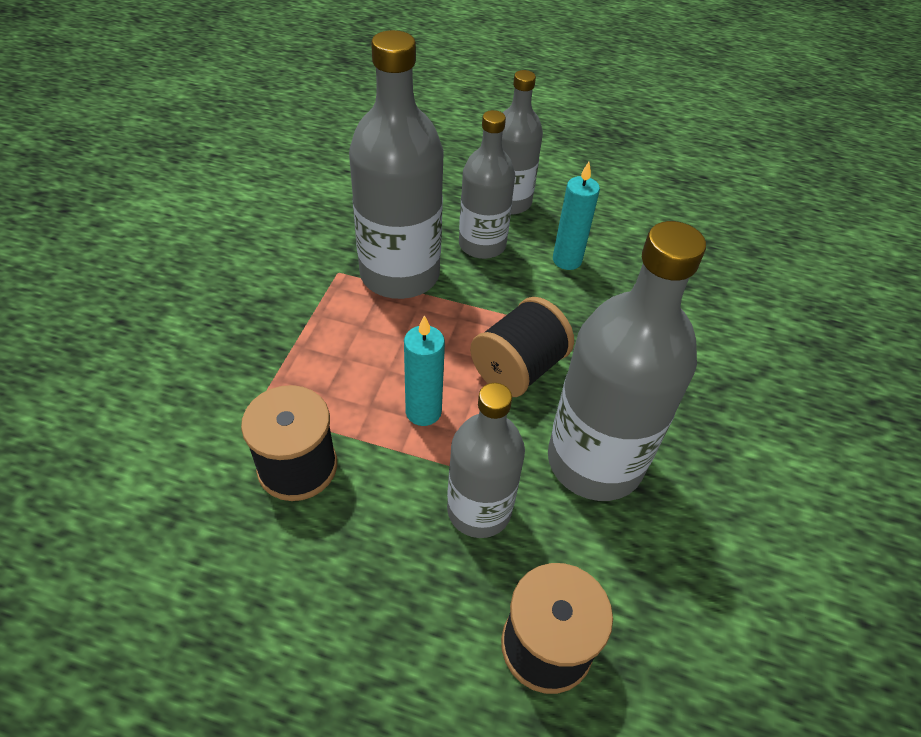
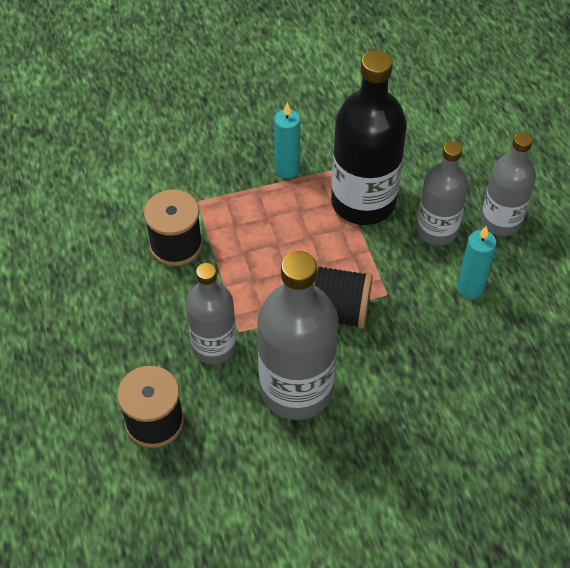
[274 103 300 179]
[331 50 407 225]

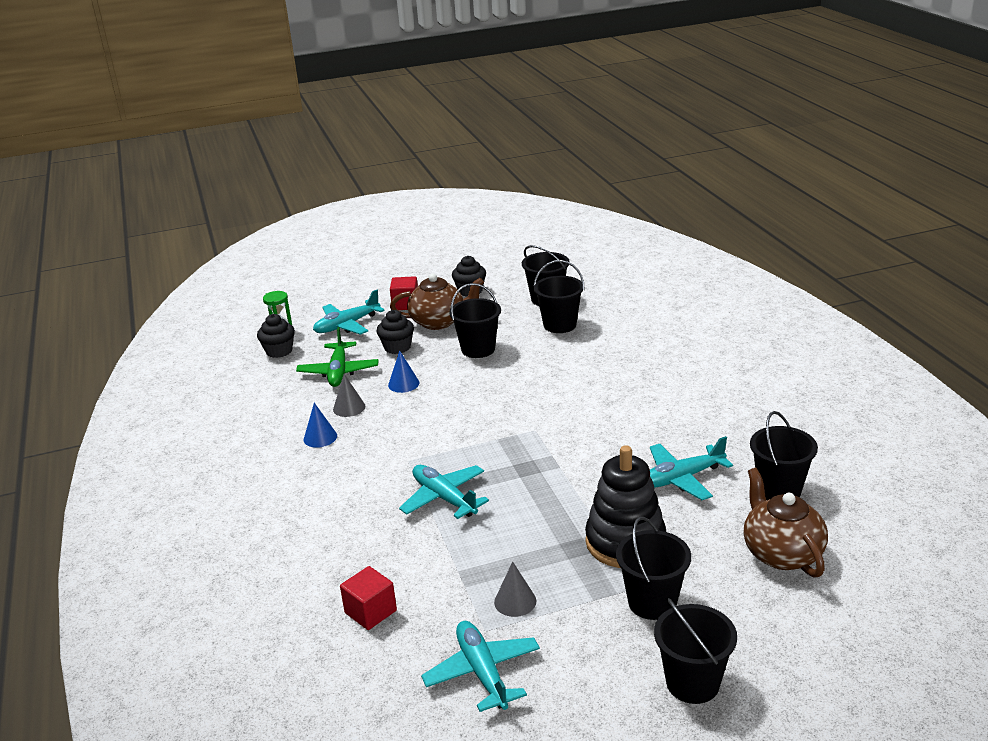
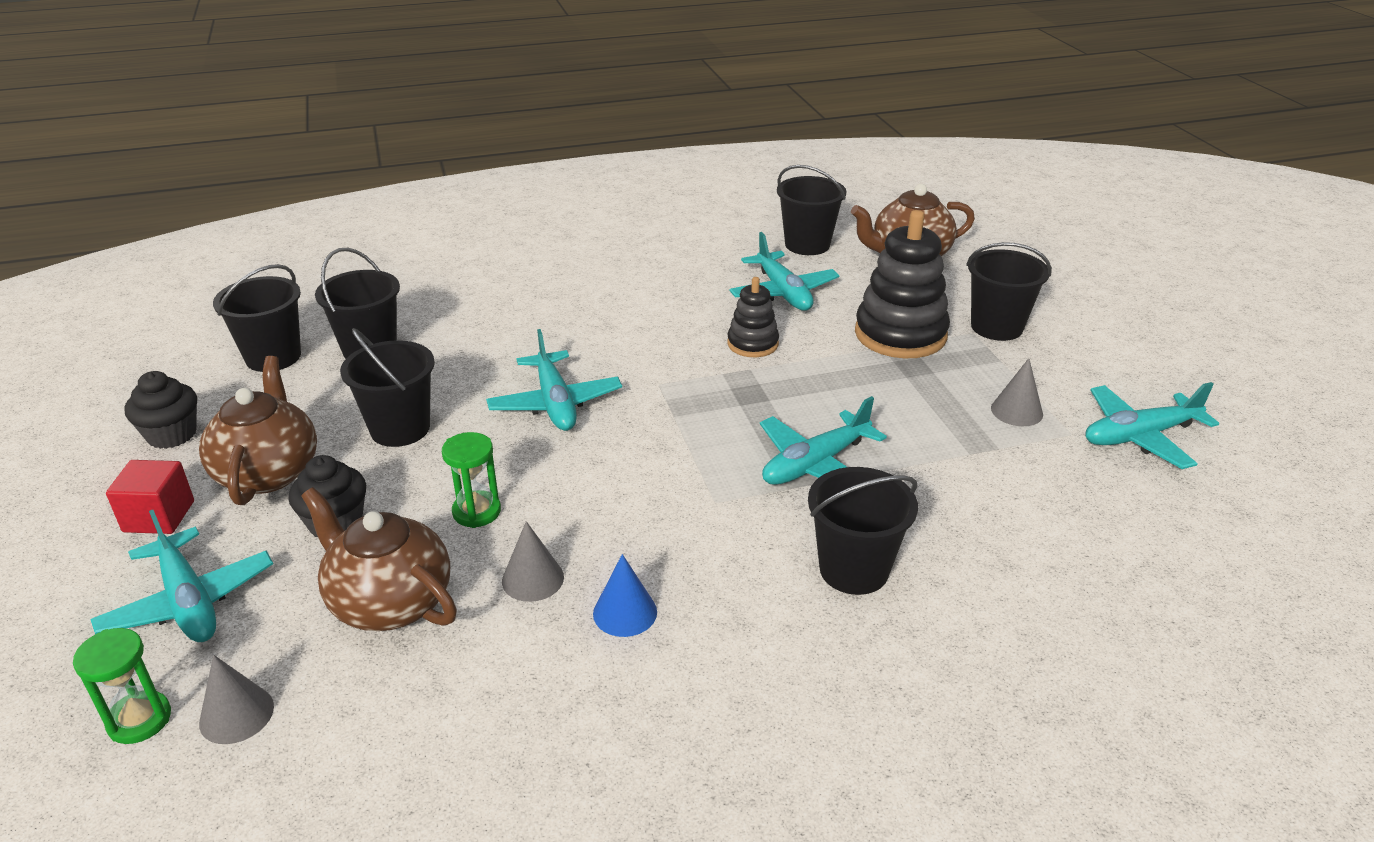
[340 566 397 630] (first image)
[486 329 622 431]
[727 277 779 357]
[808 467 918 595]
[199 655 274 744]
[301 487 457 631]
[442 432 501 528]

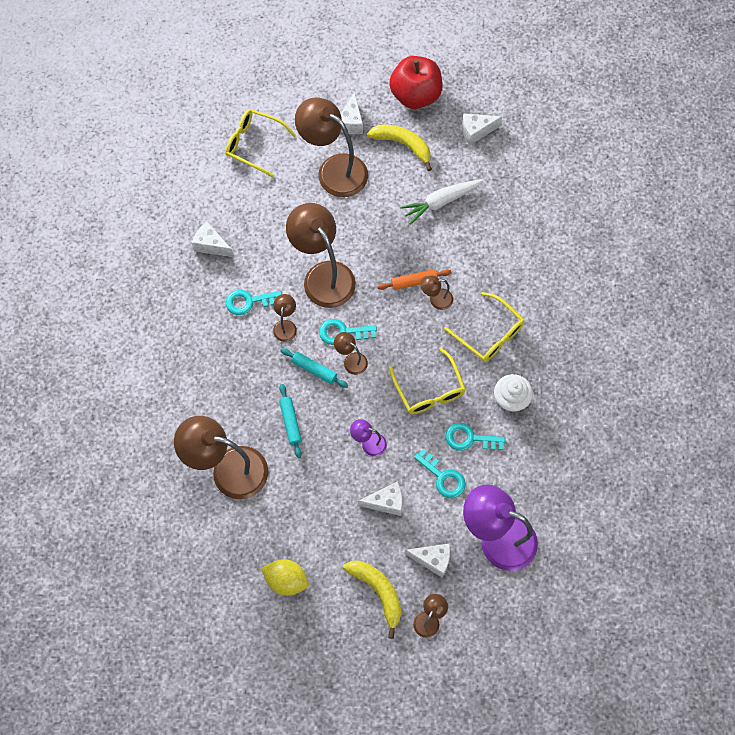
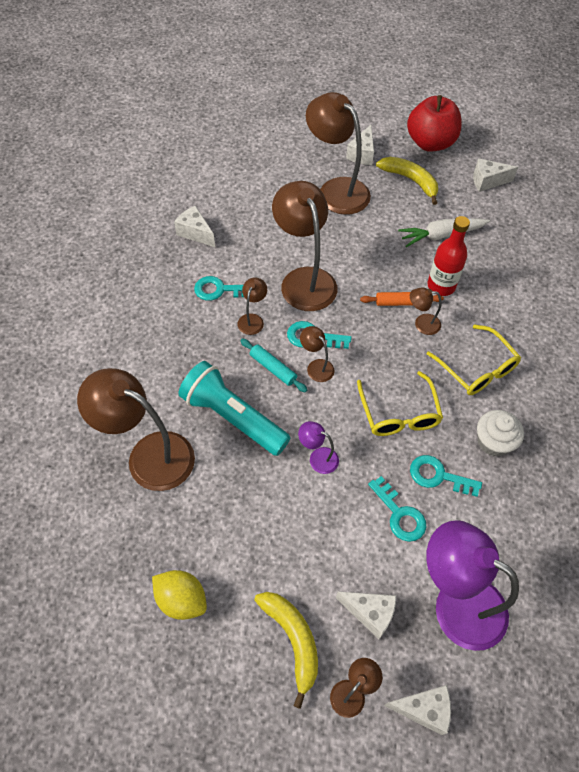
[225 109 296 177] (first image)
[427 216 470 296]
[384 685 451 735]
[178 361 291 456]

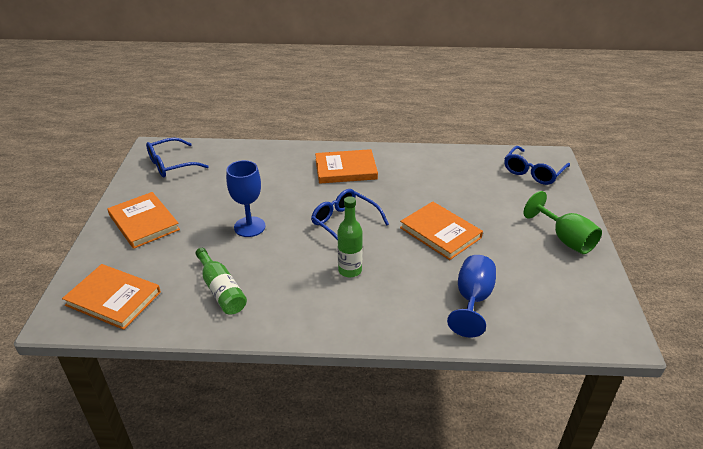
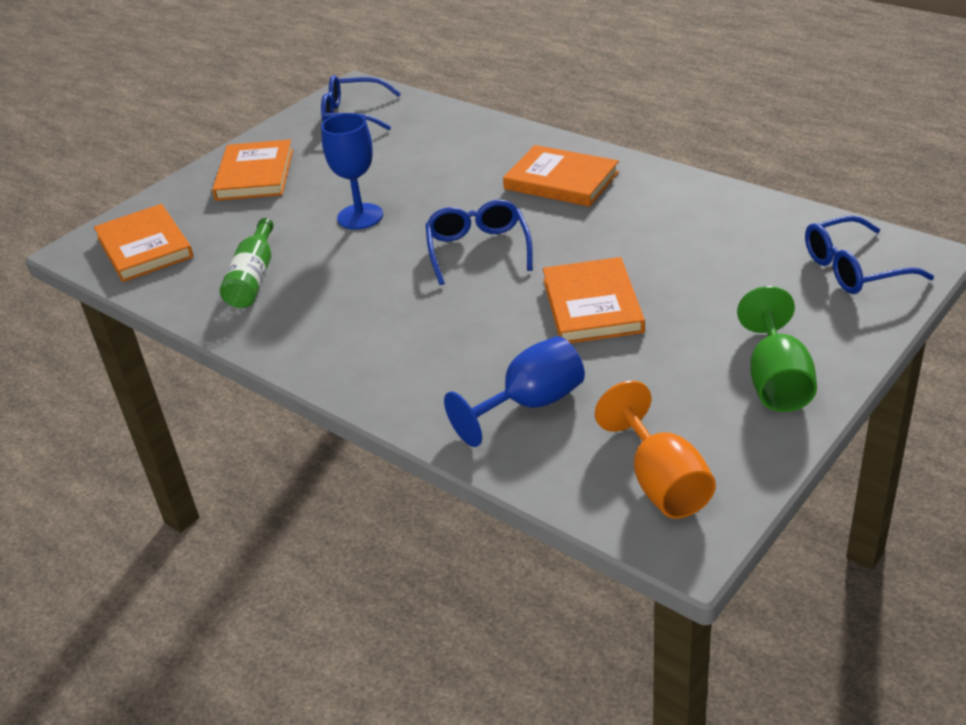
[338 196 363 277] (first image)
[595 380 716 519]

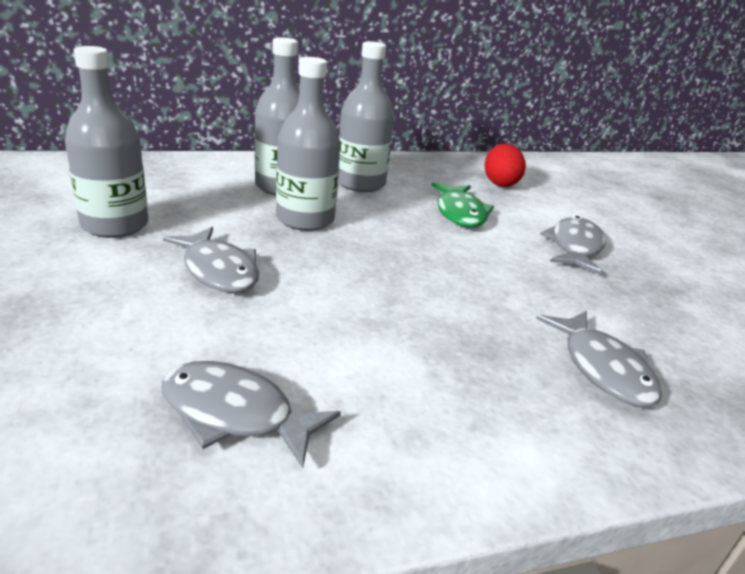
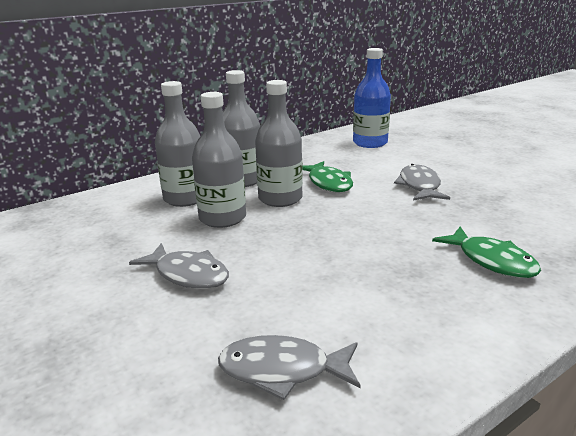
[485 144 526 187] (first image)
[353 48 391 148]
[255 80 303 207]
[432 226 541 278]

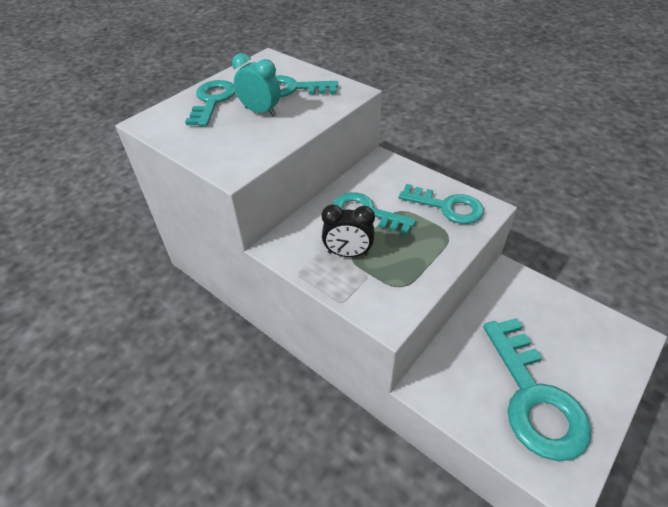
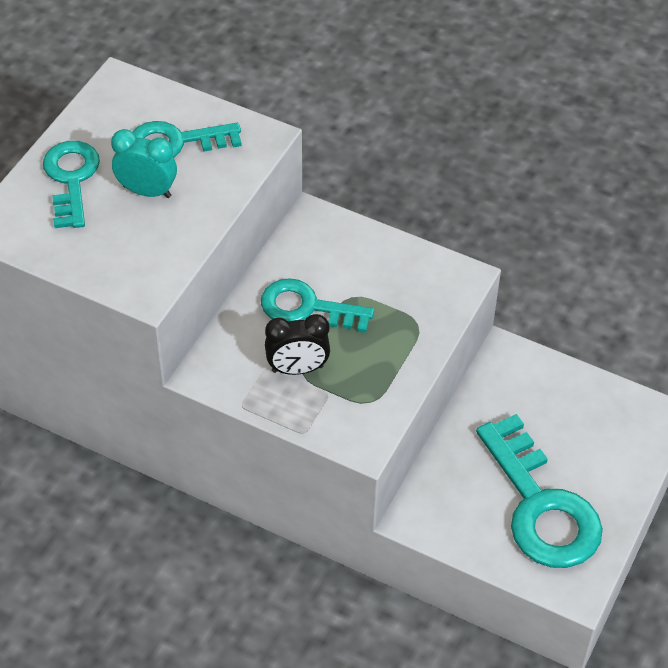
[399 184 484 224] (first image)

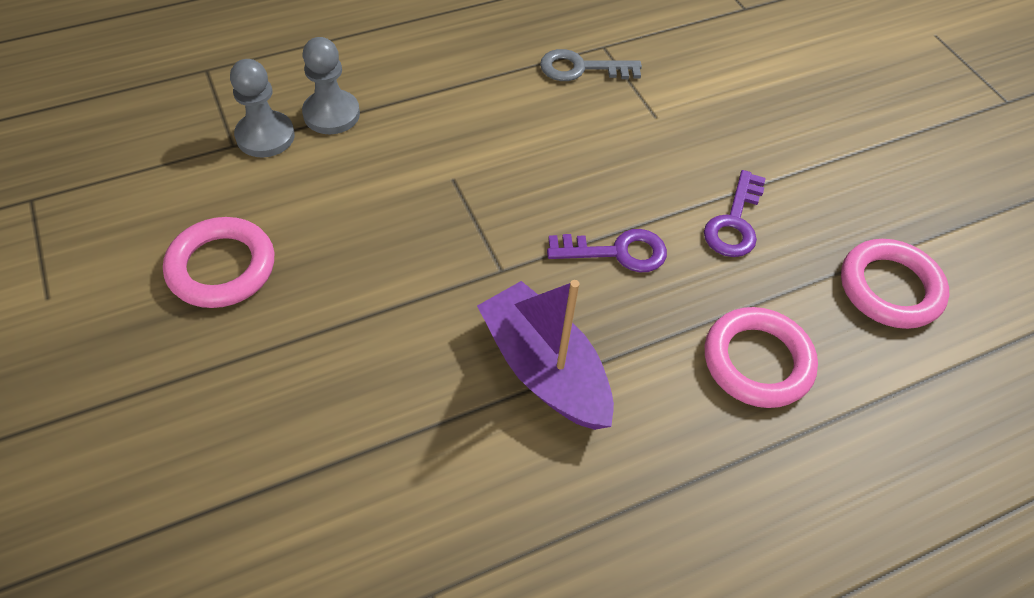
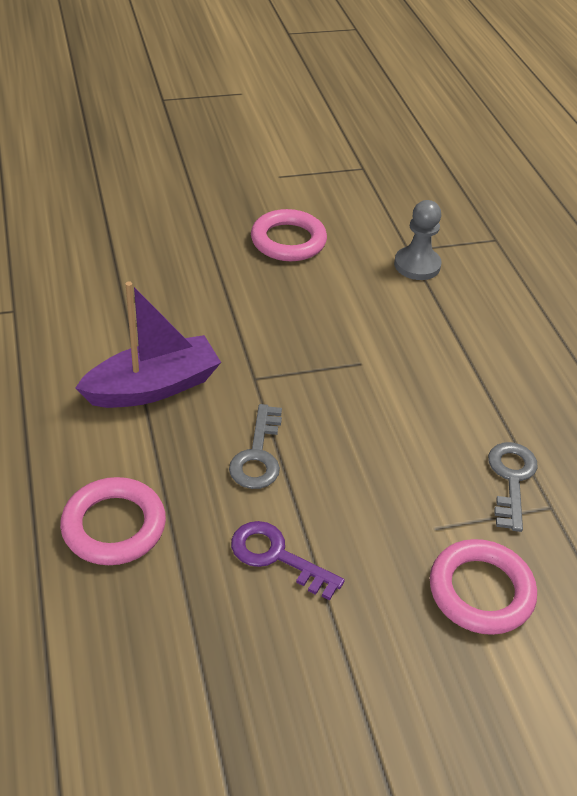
[302 37 360 134] (first image)
[430 539 537 635]
[229 404 282 489]

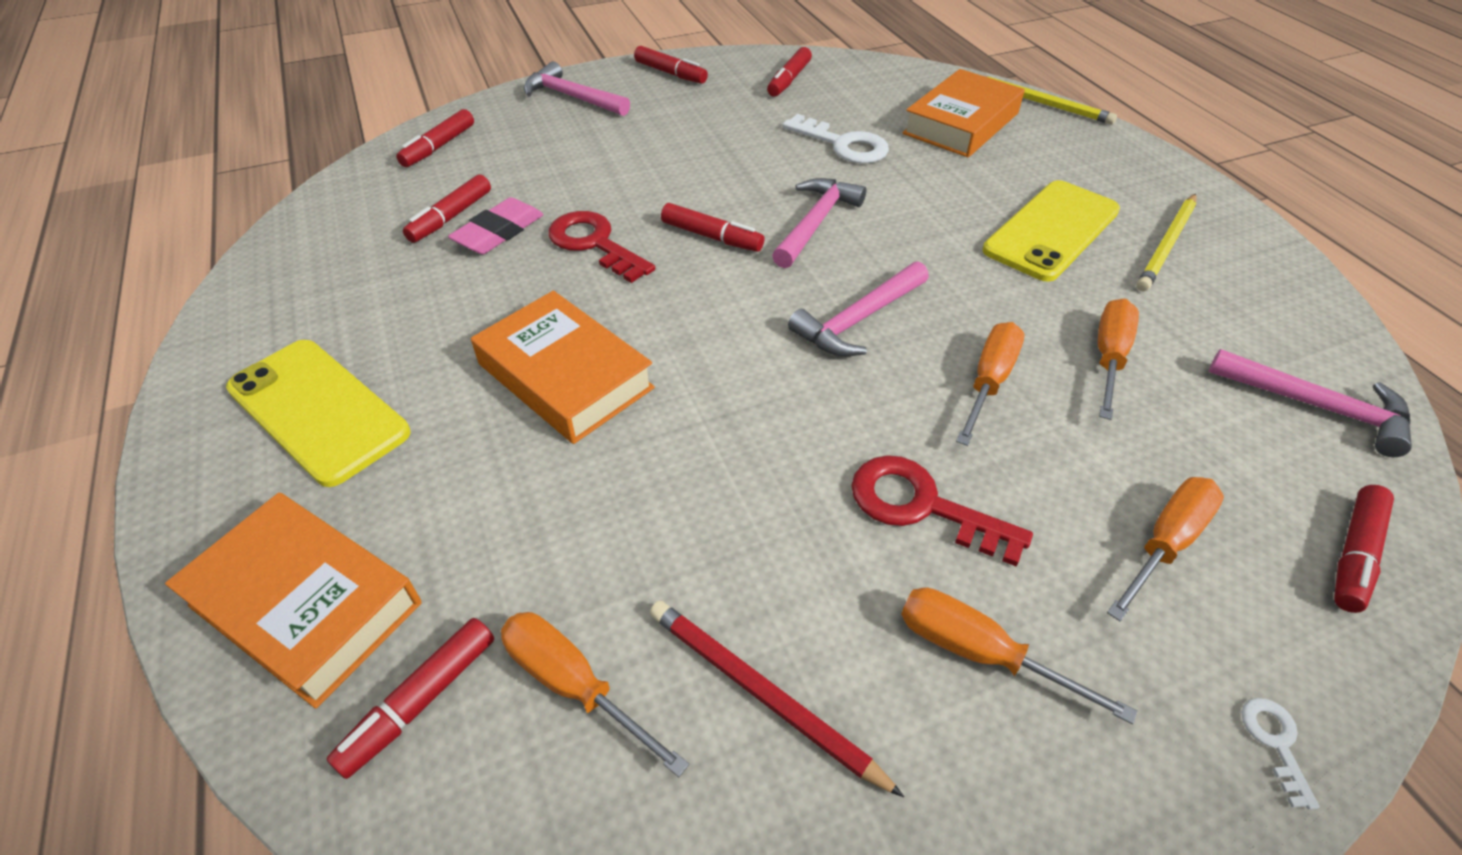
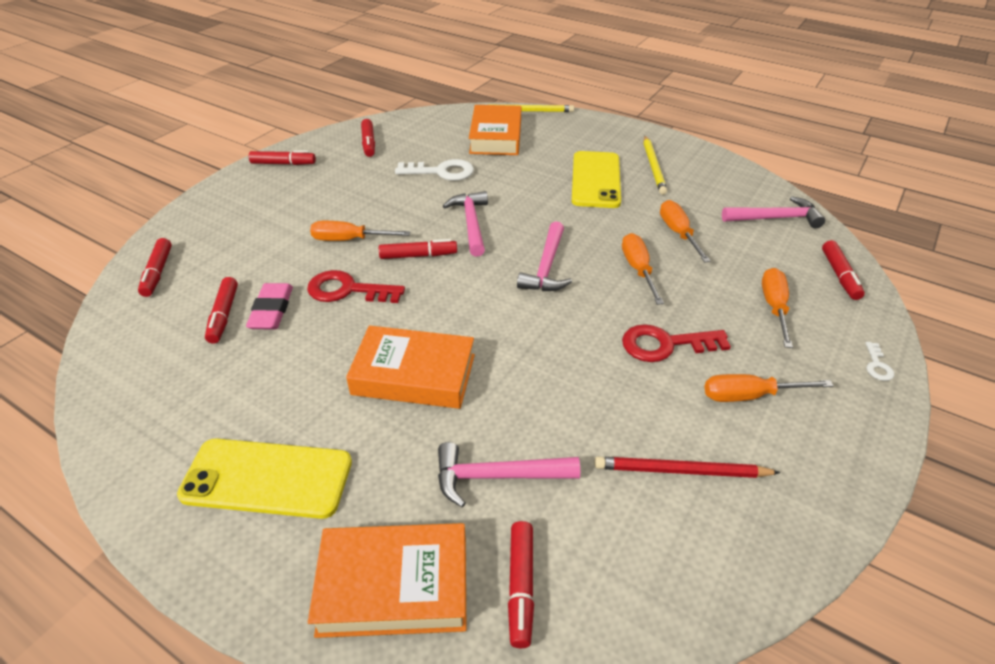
[310 221 410 241]
[438 442 580 507]
[865 342 894 381]

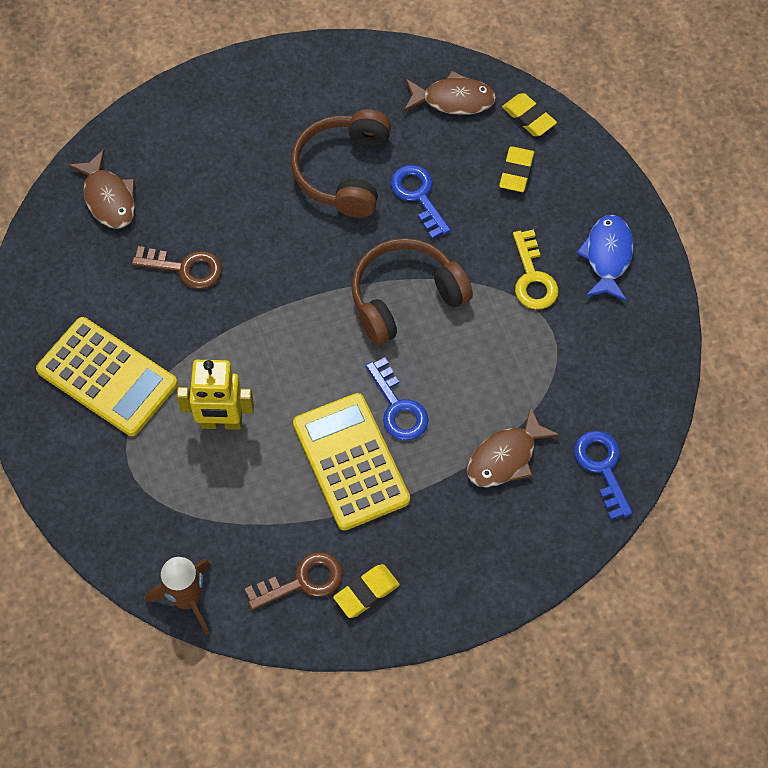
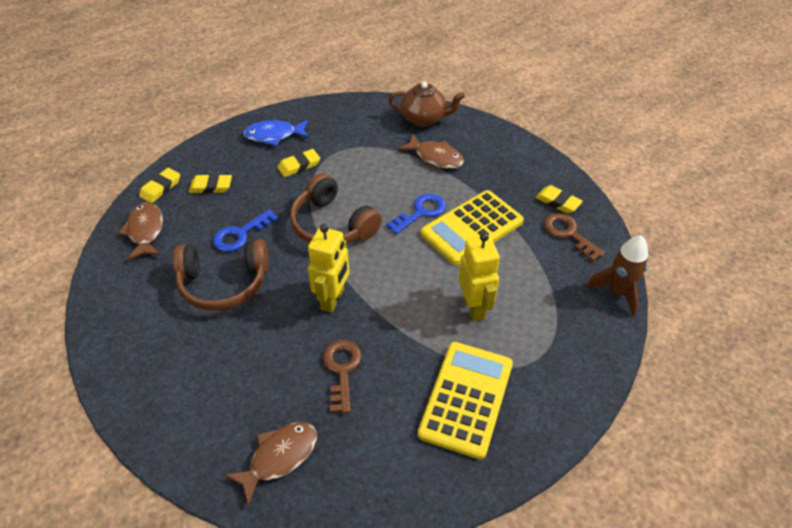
[308 224 349 313]
[277 149 320 177]
[388 82 465 127]

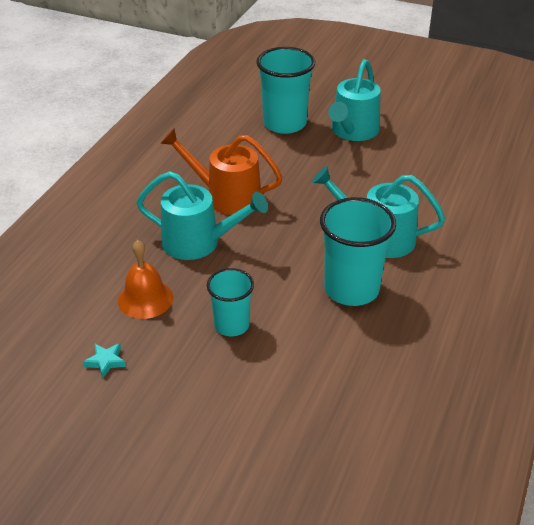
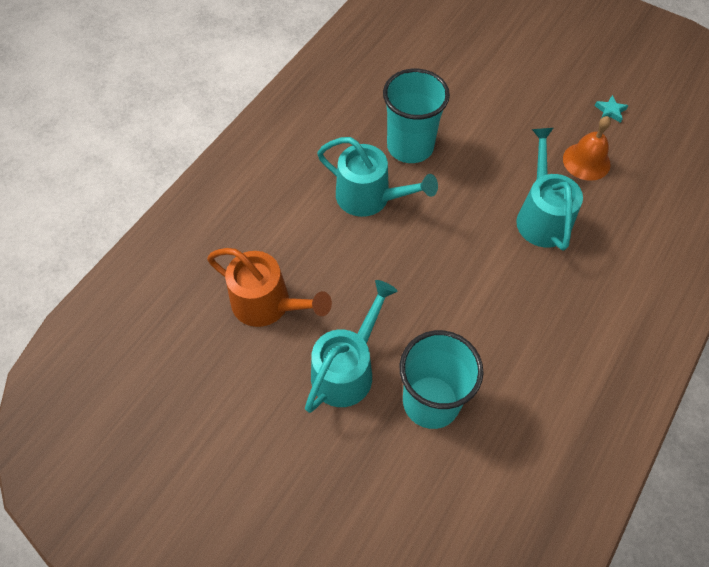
[207 268 254 336] (first image)
[207 248 332 327]
[516 128 583 251]

